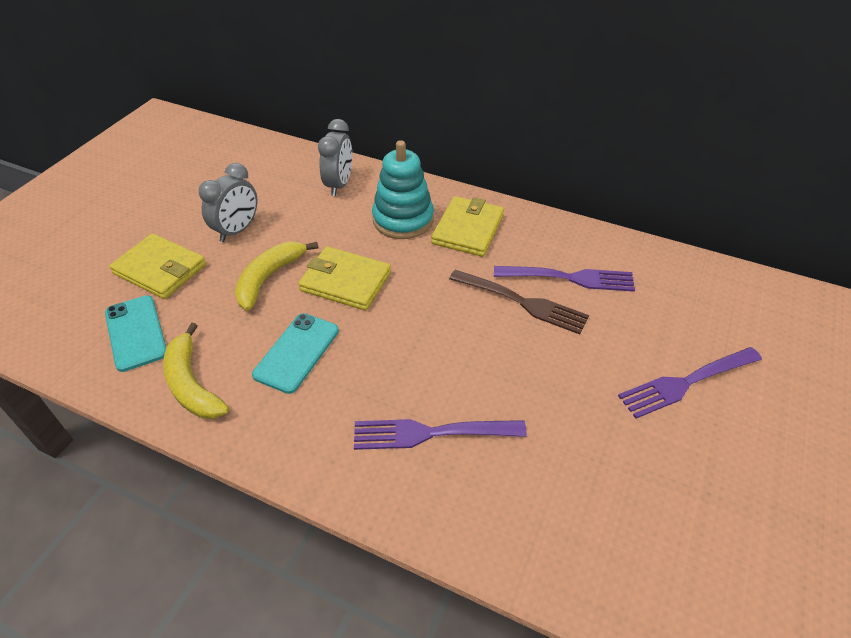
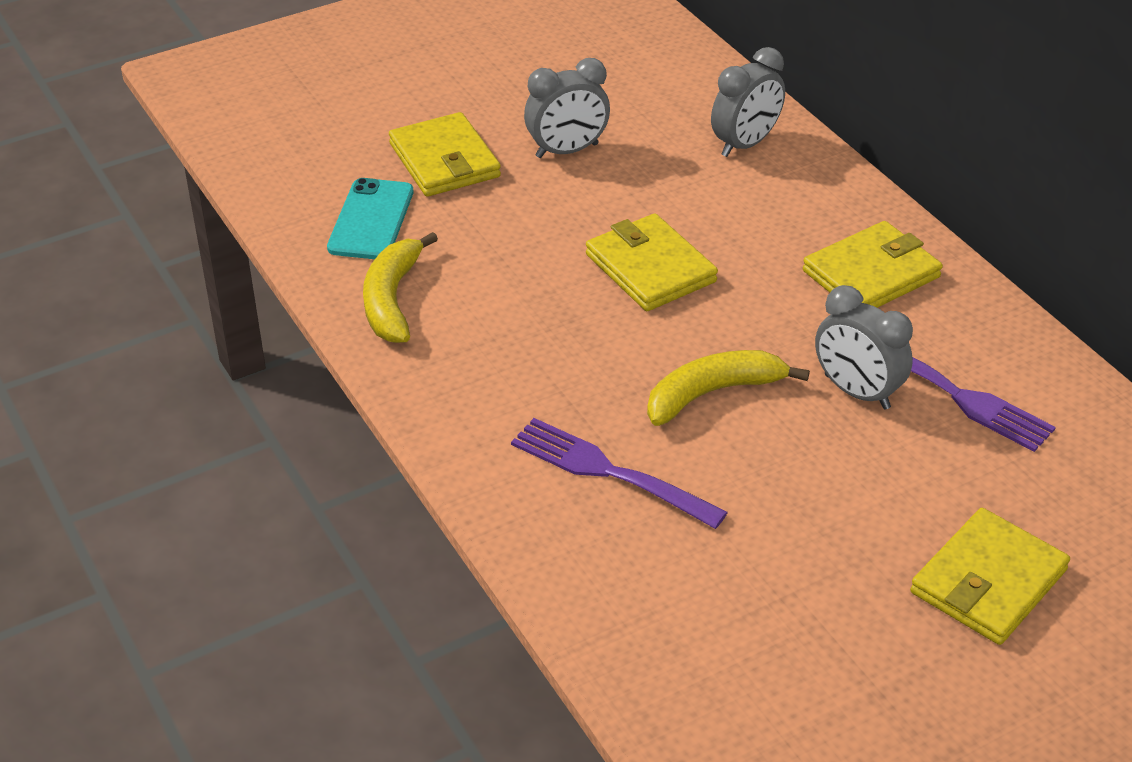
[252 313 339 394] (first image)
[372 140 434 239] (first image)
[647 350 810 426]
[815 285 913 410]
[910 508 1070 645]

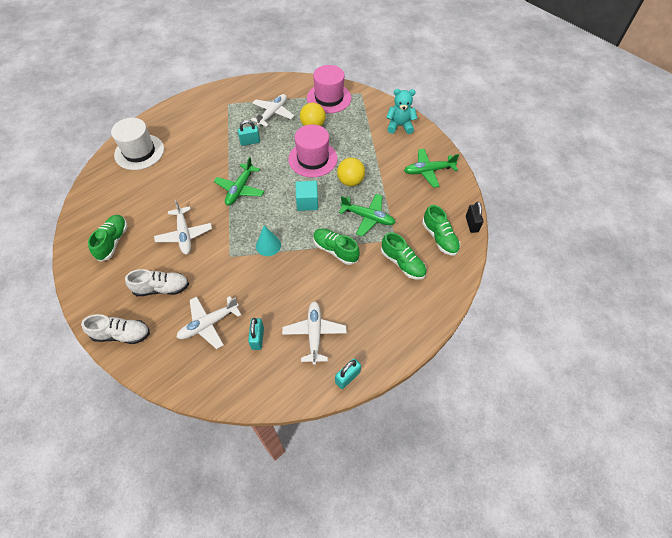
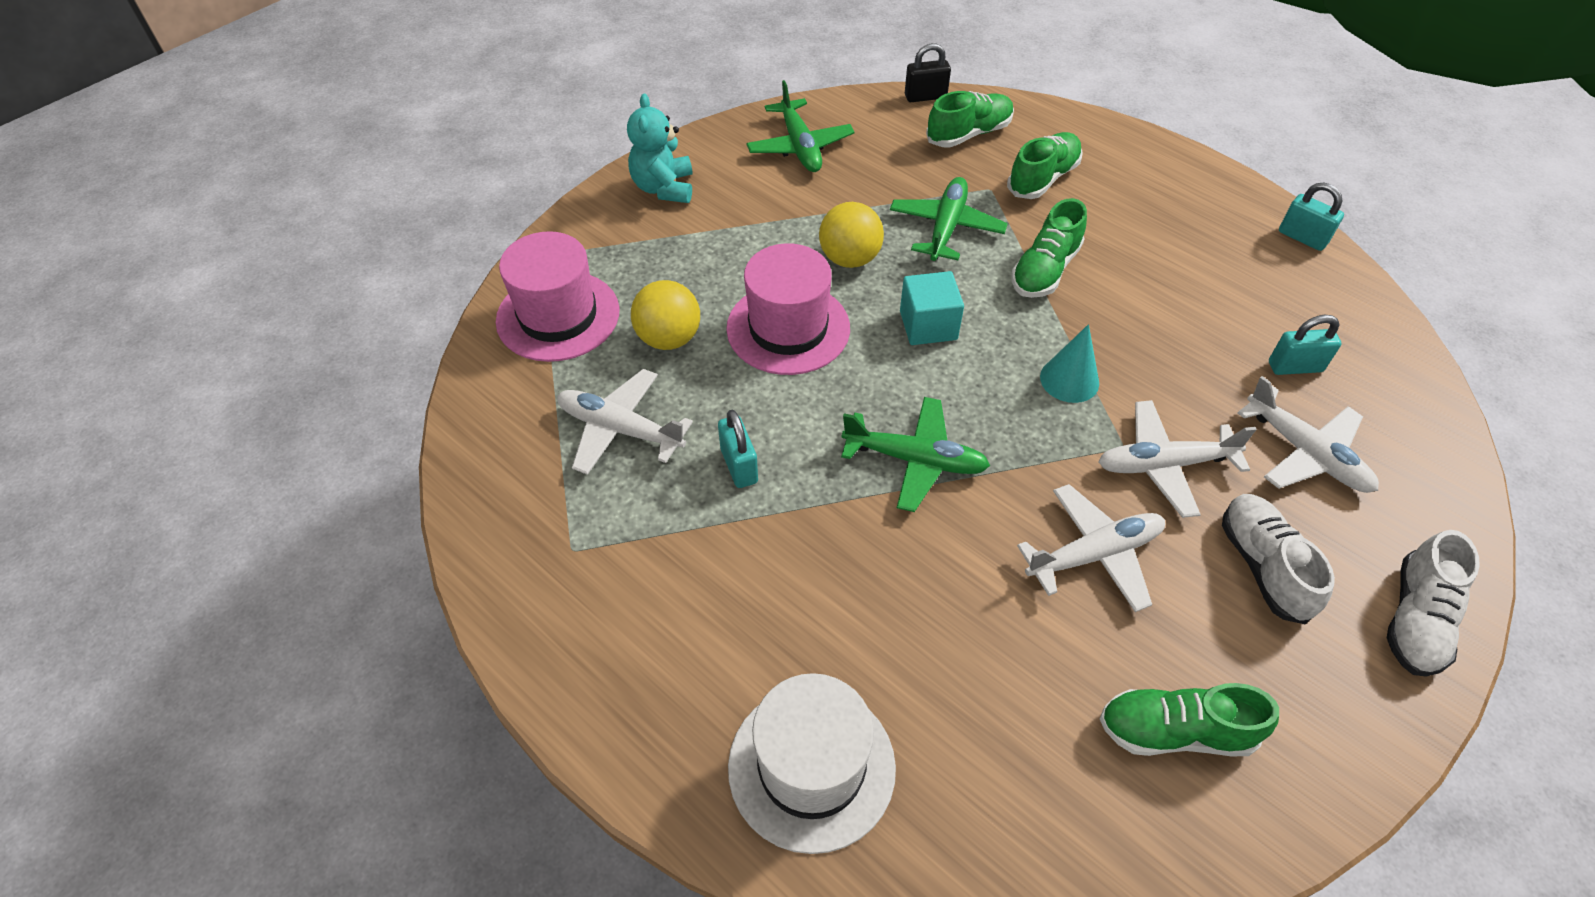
[1099 400 1257 518]
[1387 530 1480 676]

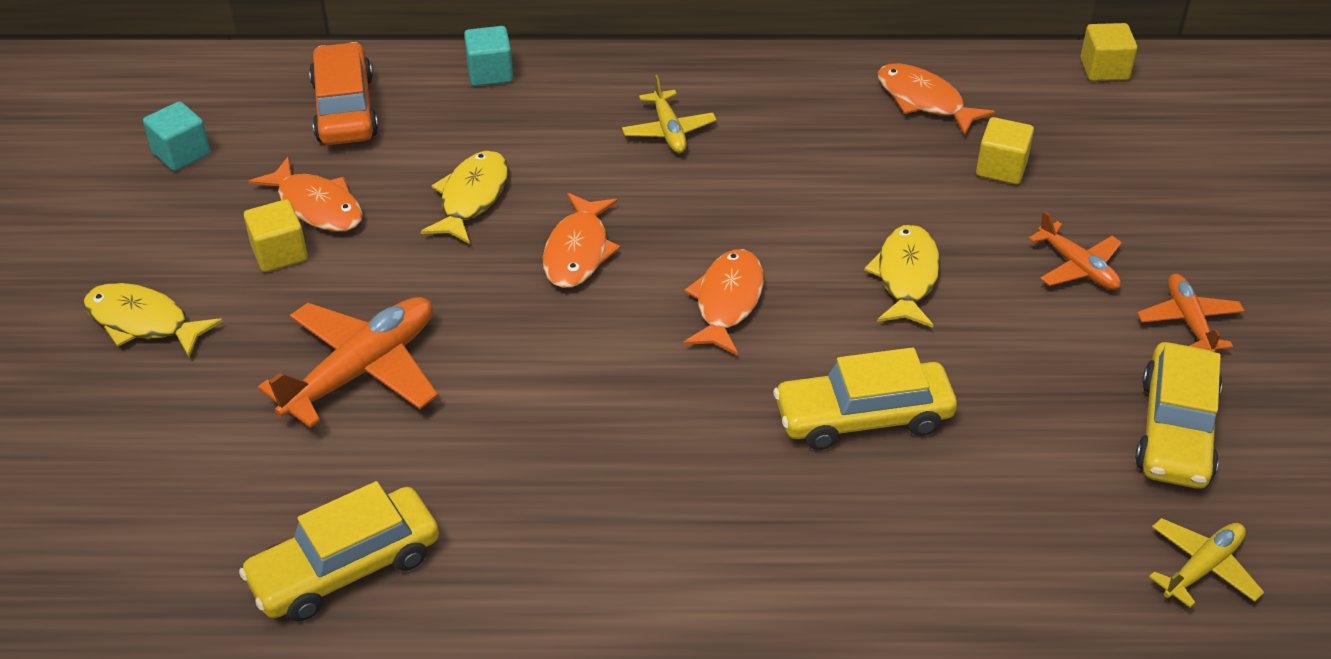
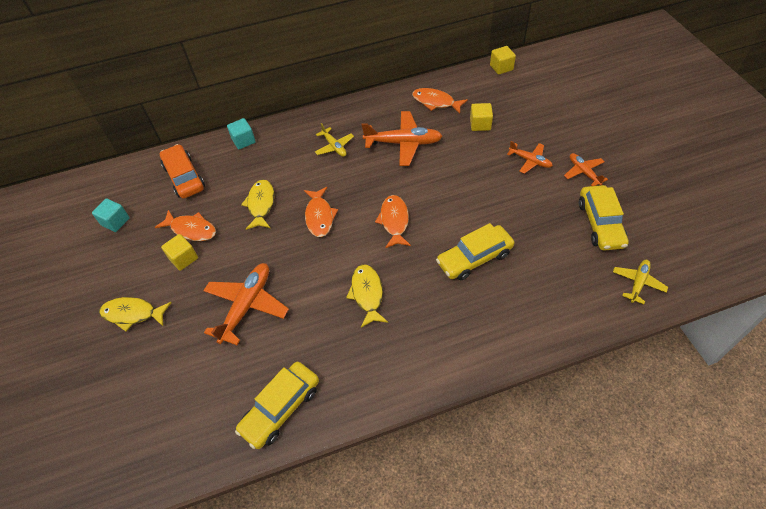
[362 111 442 166]
[346 264 388 328]

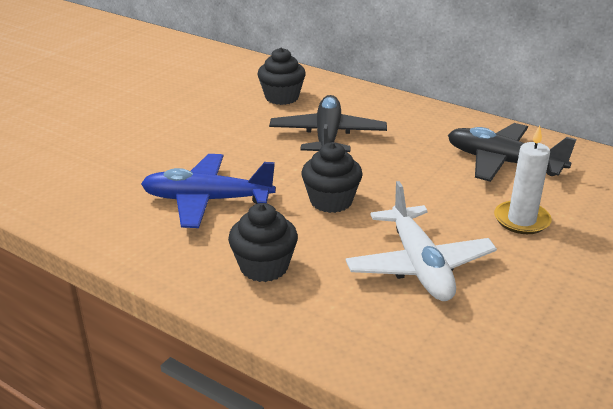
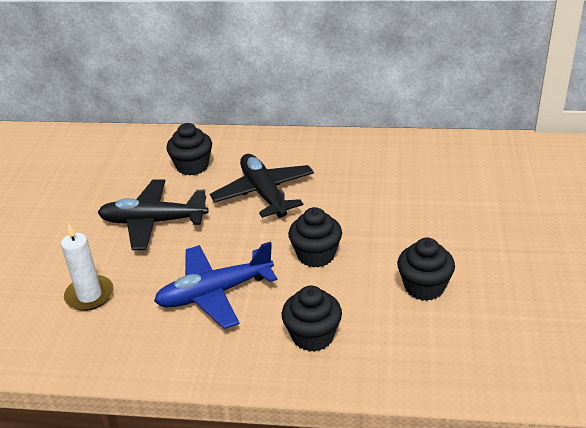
[97 179 209 250]
[61 223 114 311]
[397 238 455 301]

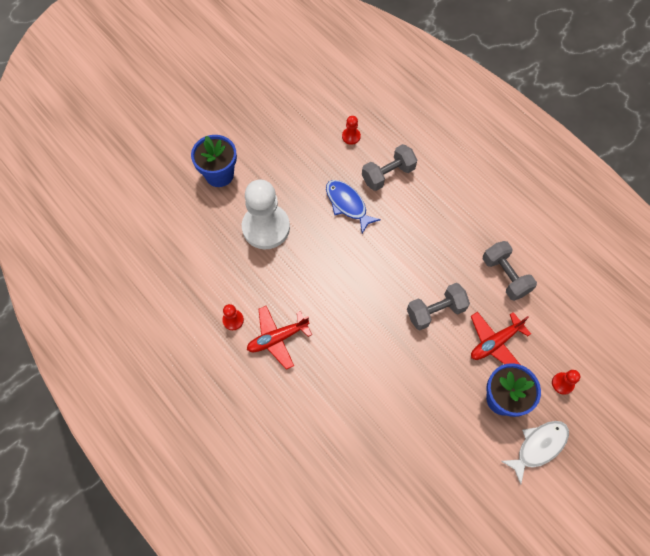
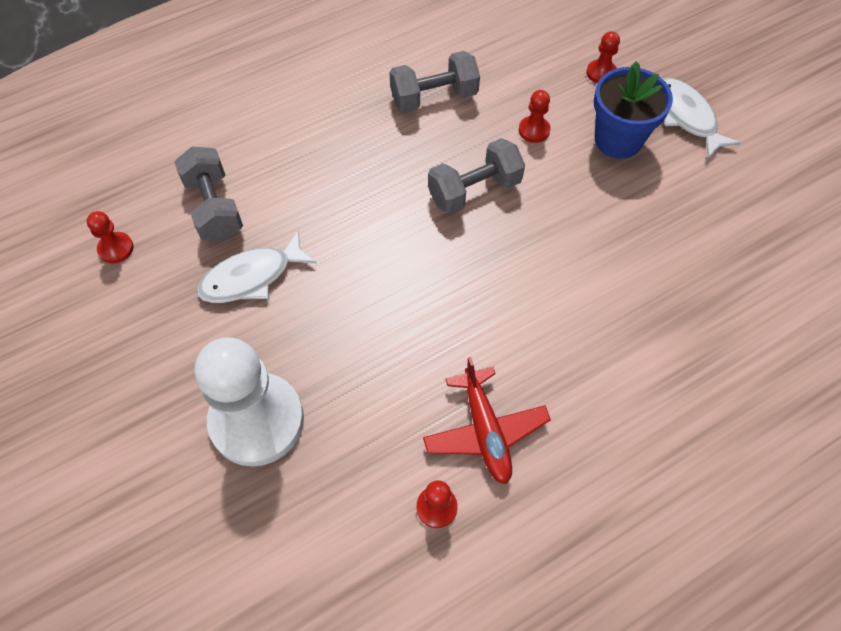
[191 135 237 187] (first image)
[519 90 551 143]
[197 231 317 303]
[428 138 525 214]

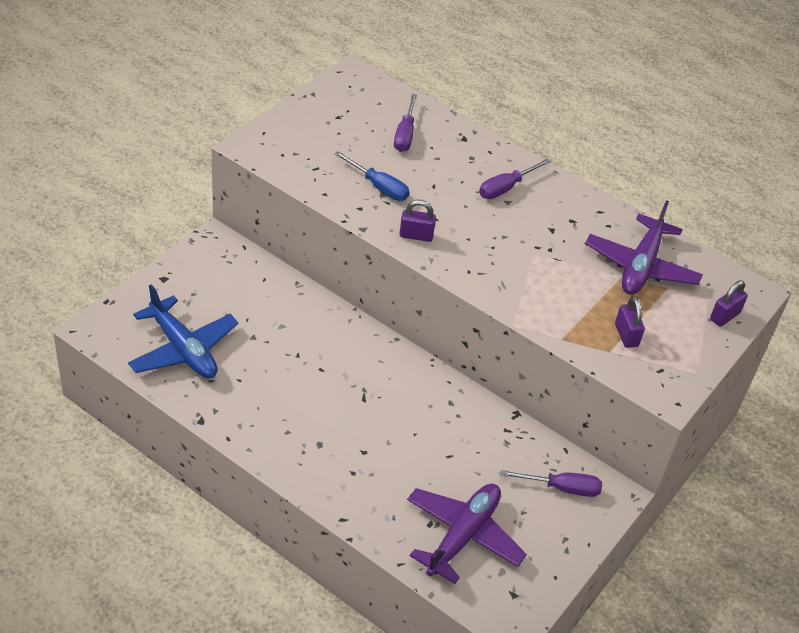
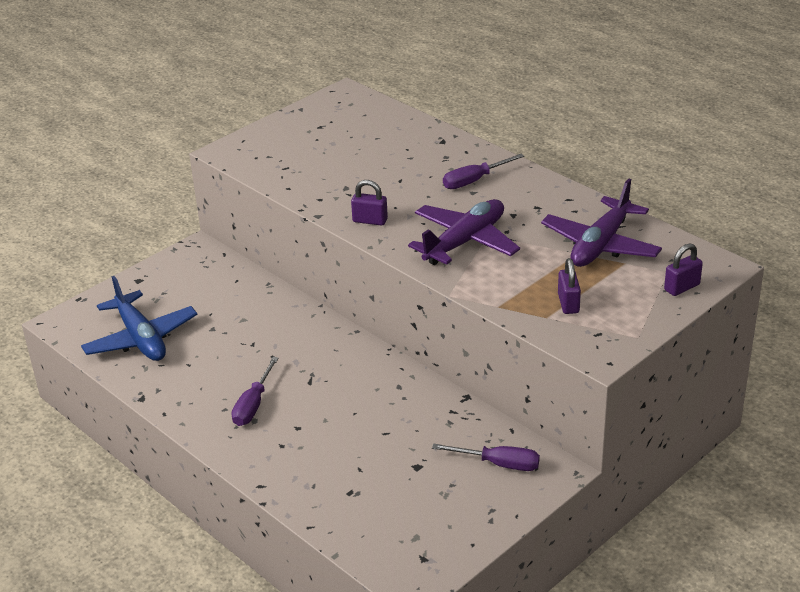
[334 151 409 201] (first image)
[232 357 279 426]
[408 199 520 265]

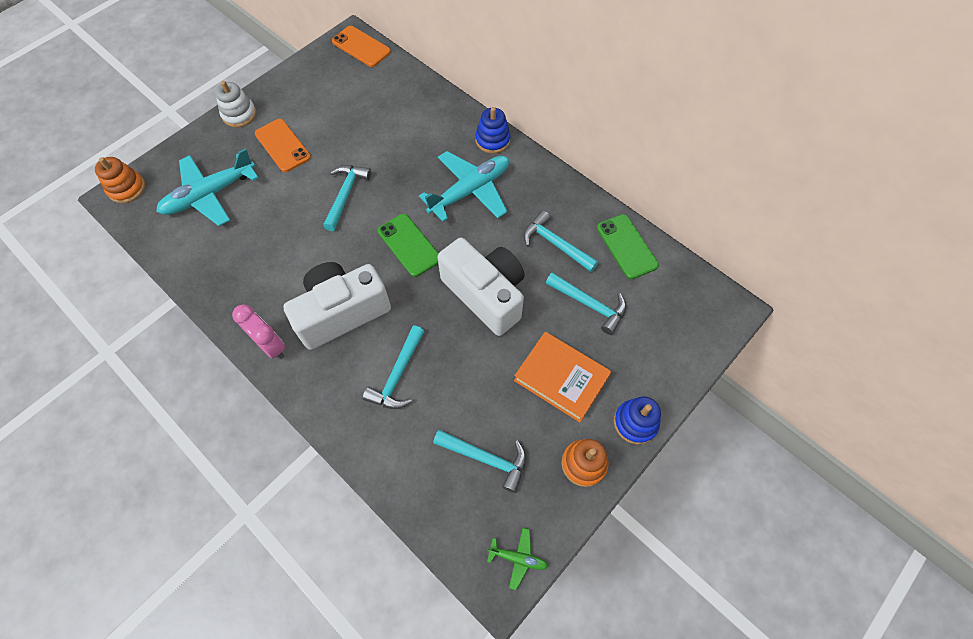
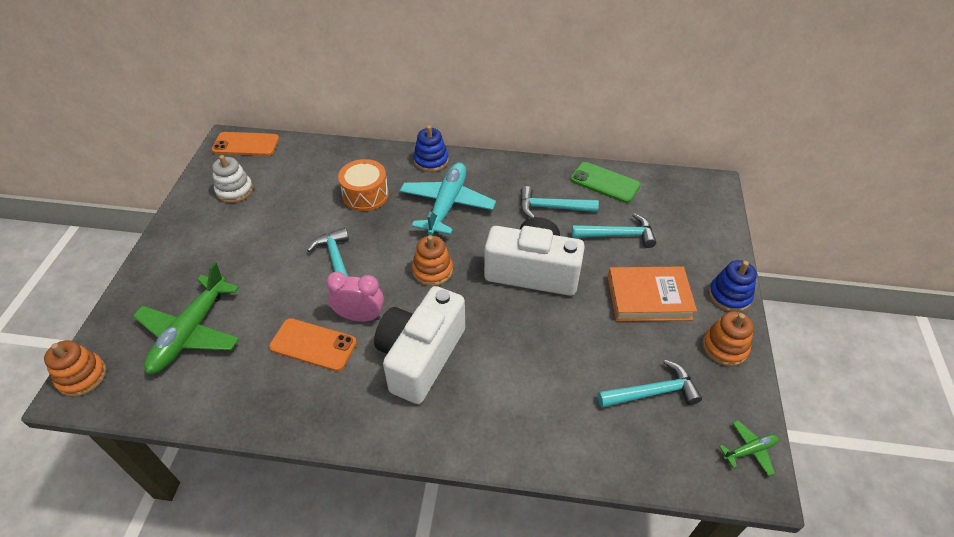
[363 326 425 409] (first image)
[338 159 389 211]
[212 155 253 203]
[326 272 384 322]
[269 318 357 371]
[412 235 453 286]
[133 262 239 374]

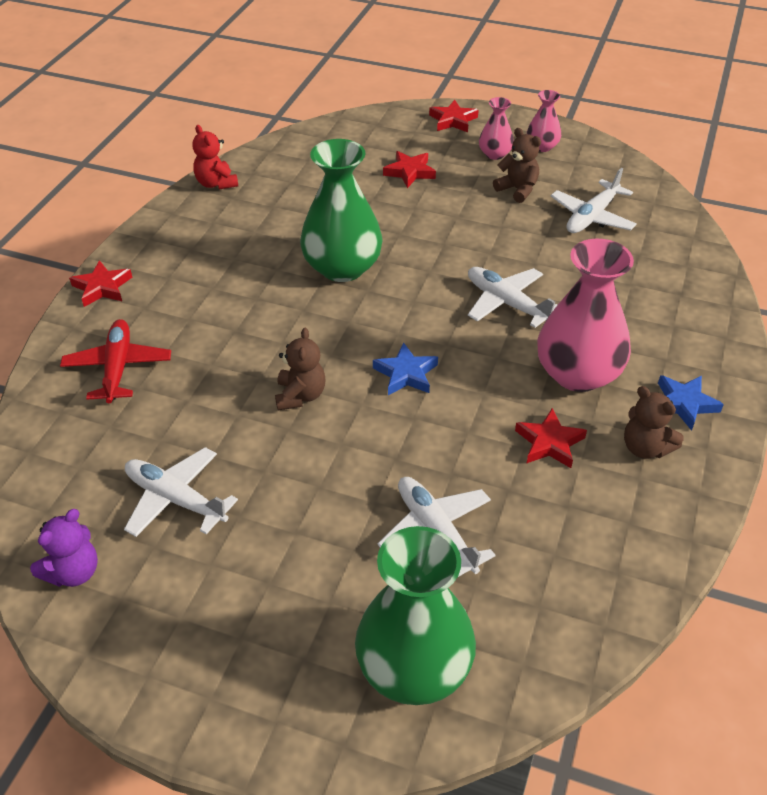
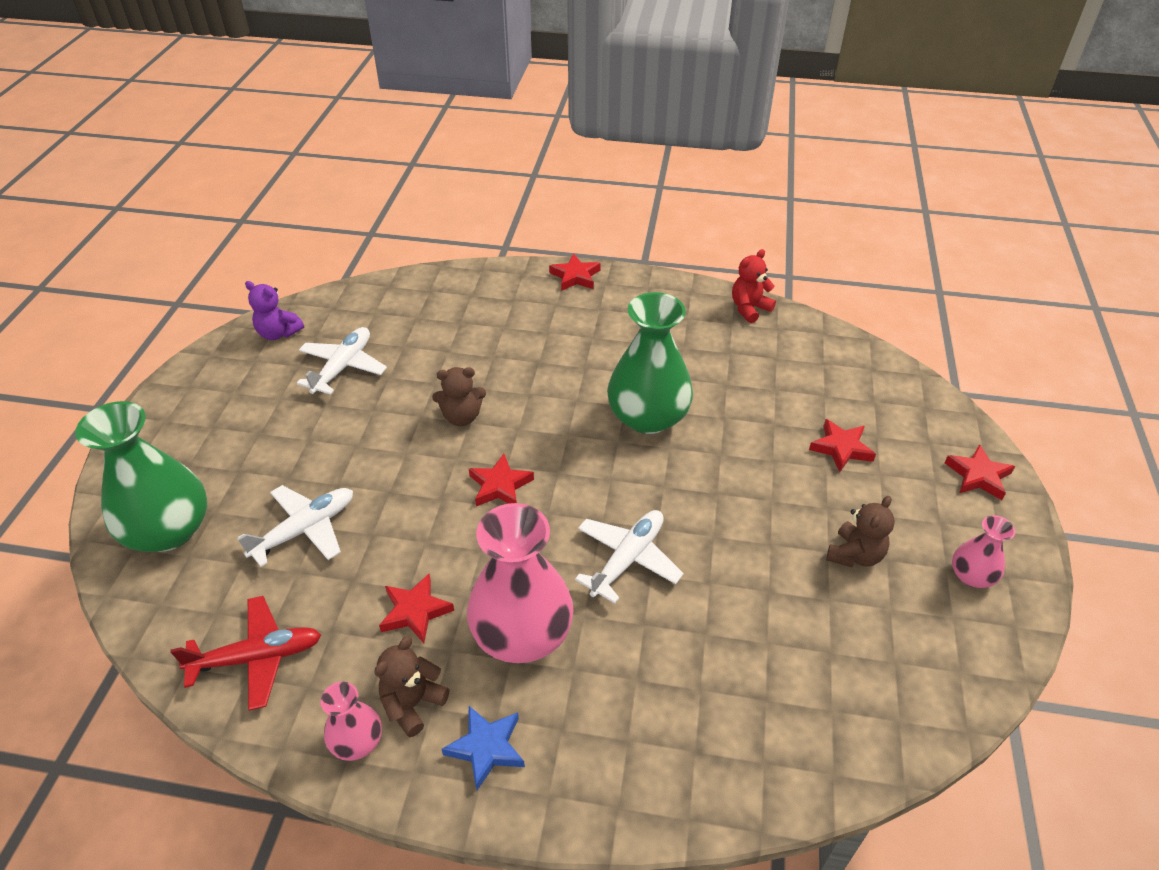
[551 167 637 233] (first image)
[170 596 321 711]
[321 682 382 761]
[469 454 534 506]

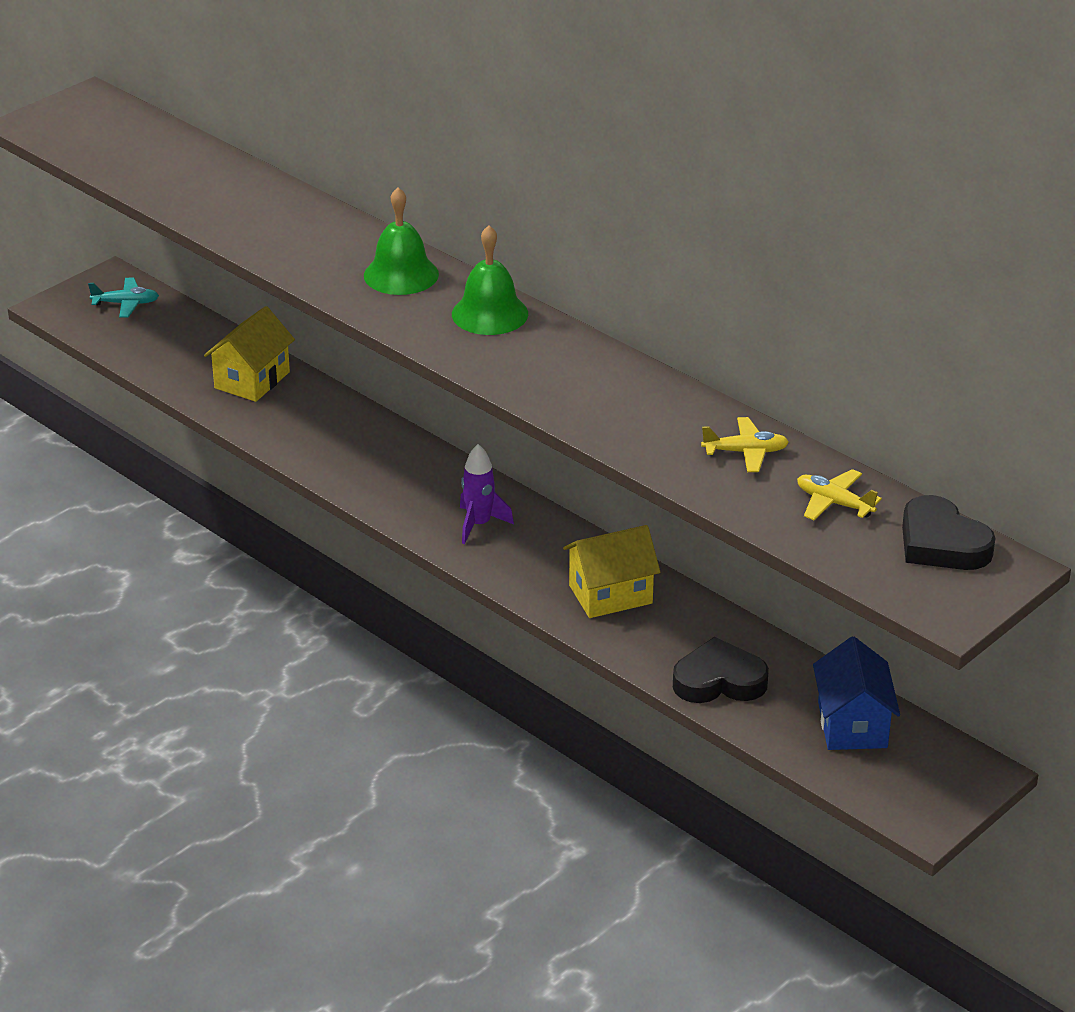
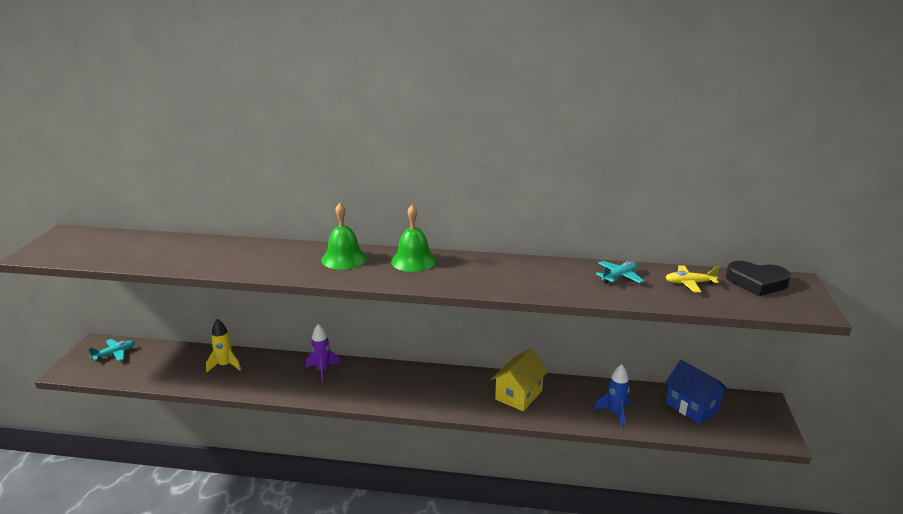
[306 324 340 383]
[206 319 241 372]
[594 364 630 428]
[596 261 644 284]

